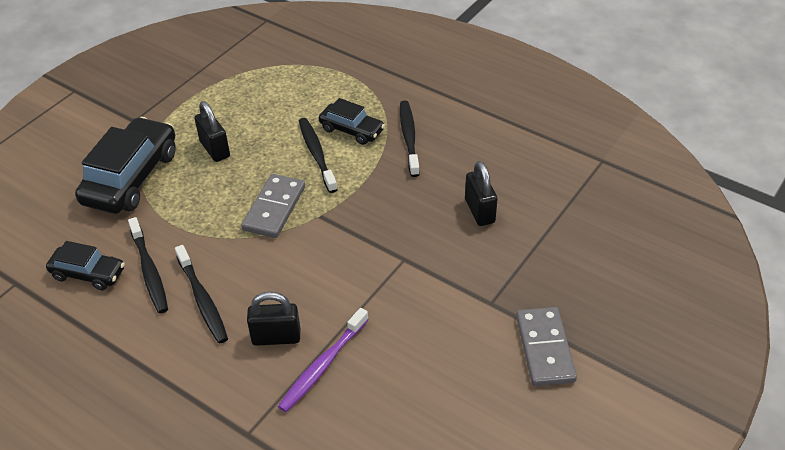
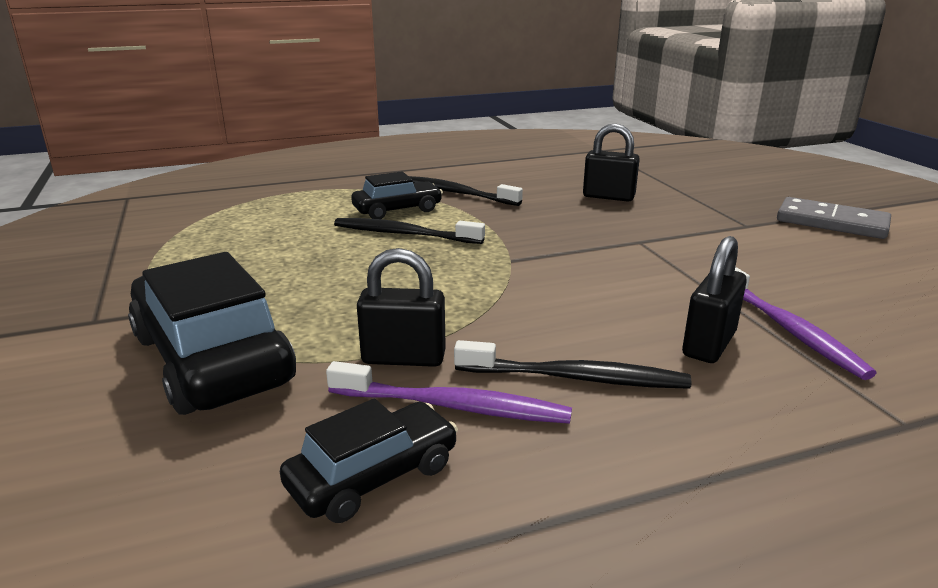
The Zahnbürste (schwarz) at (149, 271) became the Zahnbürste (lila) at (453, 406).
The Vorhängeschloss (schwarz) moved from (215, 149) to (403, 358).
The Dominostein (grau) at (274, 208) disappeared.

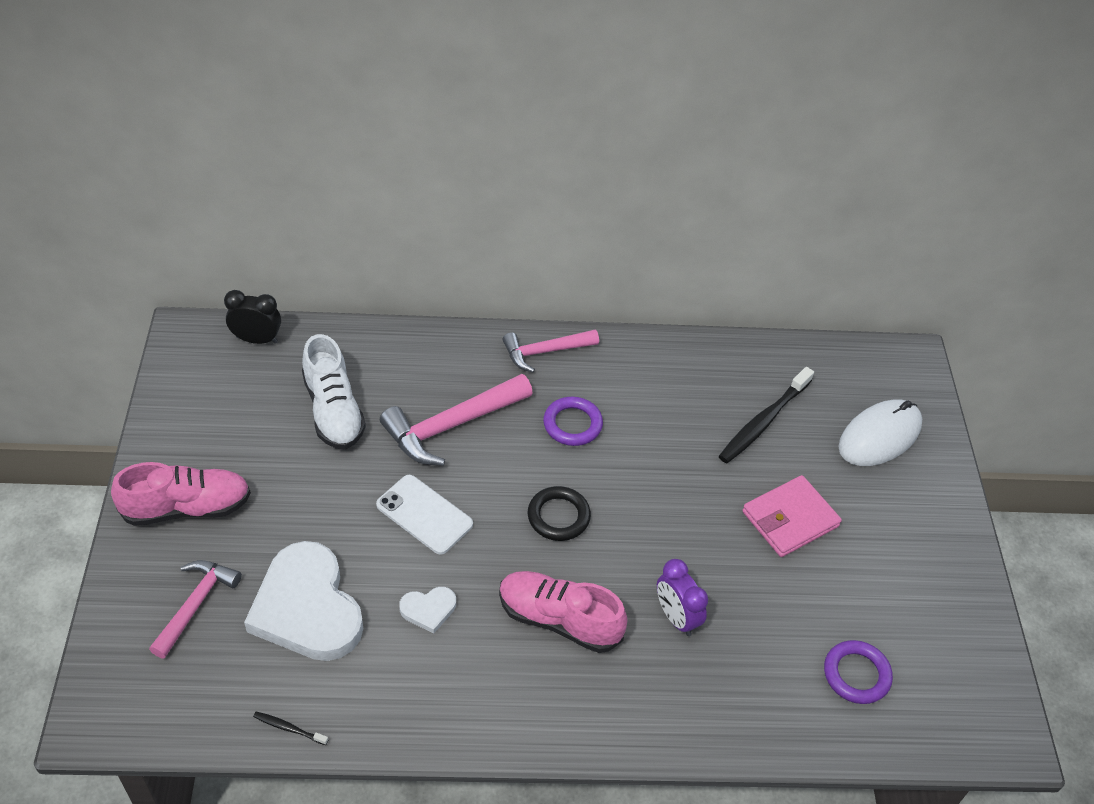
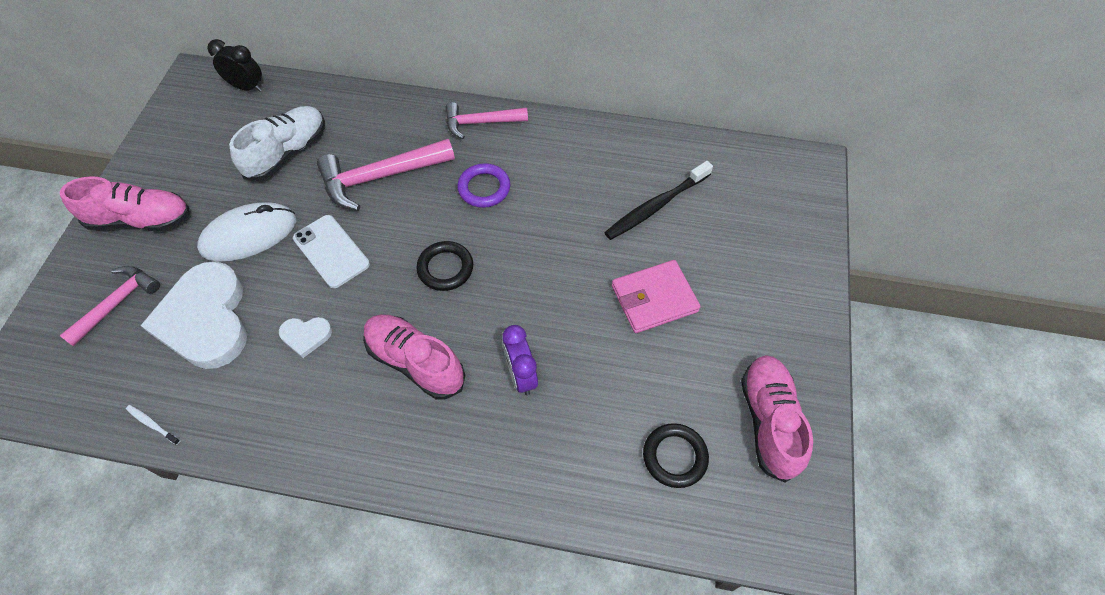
The Zahnbürste (schwarz) at (289, 728) became the Zahnbürste (weiß) at (152, 424).
The Computermaus (weiß) moved from (879, 436) to (249, 235).
The Schuh (weiß) at (333, 410) turned 135 degrees counterclockwise.
The Ring (lila) at (856, 674) became the Ring (schwarz) at (674, 457).
The Schuh (rosa) at (769, 421) appeared.

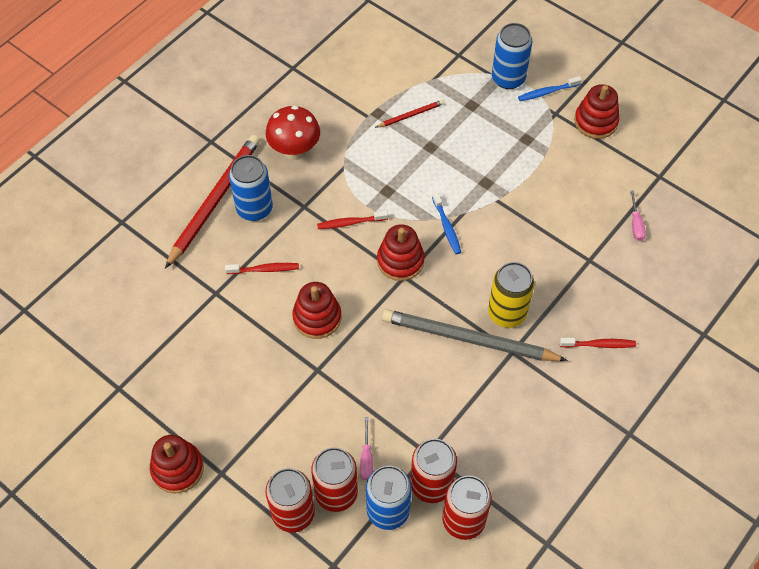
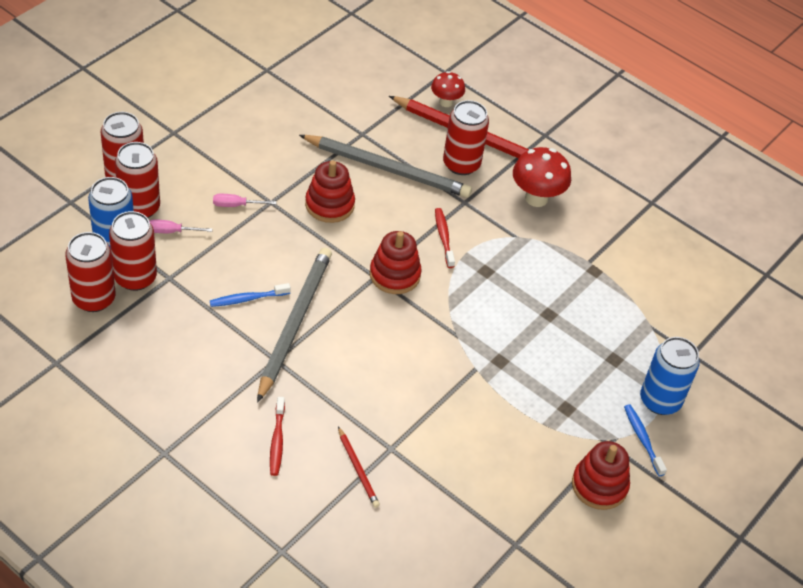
The Zahnbürste (blau) moved from (446, 227) to (247, 299).
The Schraubenzieher (rosa) moved from (636, 224) to (236, 205).
The Zahnbürste (rot) at (264, 269) was replaced by the Bleistift (grau) at (387, 169).
The Bleistift (rot) moved from (411, 115) to (358, 469).
The Pilz (rot) at (446, 102) appeared.
The Dose (blau) at (254, 208) became the Dose (rot) at (461, 164).
The Stapelspielzeug (rot) at (177, 468) disappeared.
The Dose (gelb) at (507, 313) disappeared.

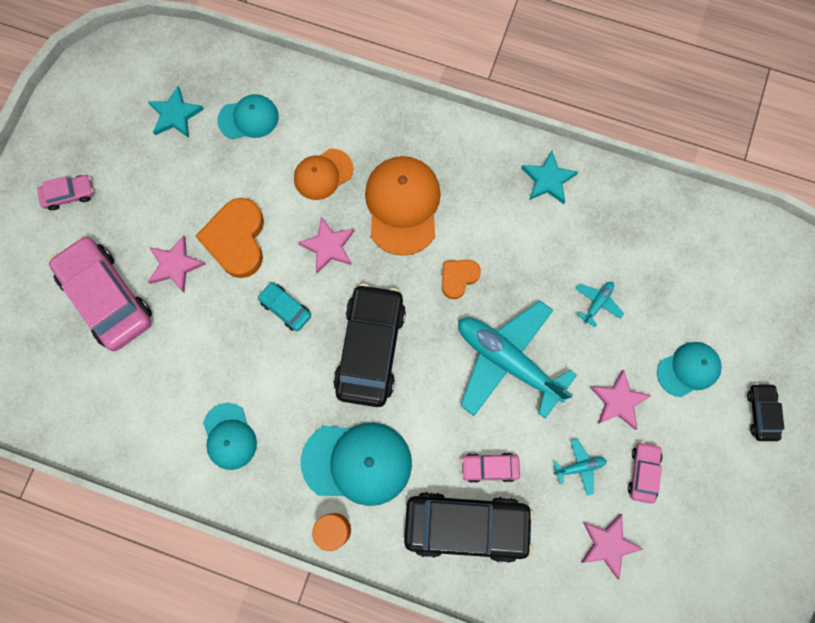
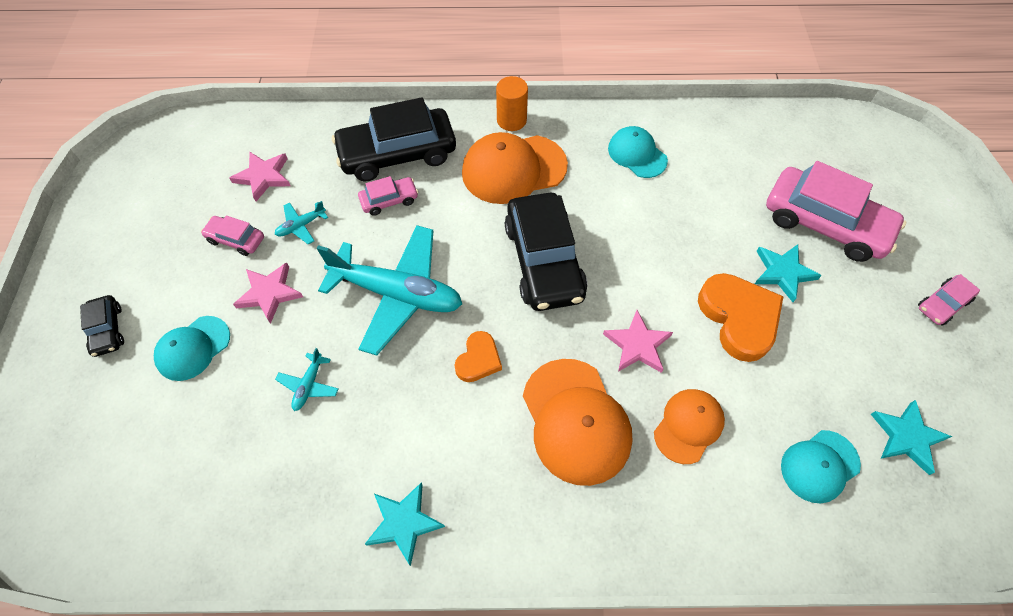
The Auto (rosa) at (643, 472) turned 120 degrees clockwise.
The Kappe (türkis) at (357, 462) became the Kappe (orange) at (513, 169).
The Stern (rosa) at (175, 265) became the Stern (türkis) at (783, 272).
The Auto (türkis) at (285, 308) disappeared.

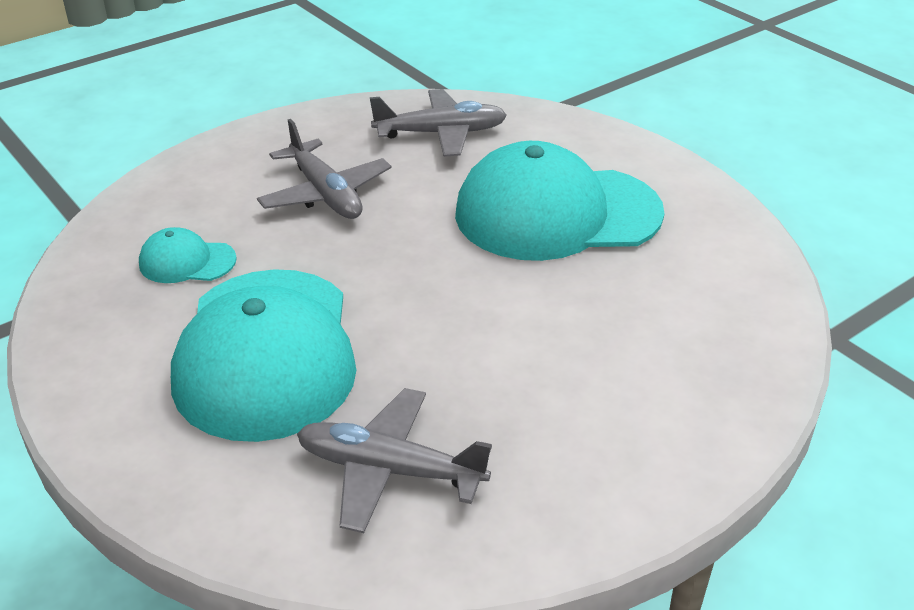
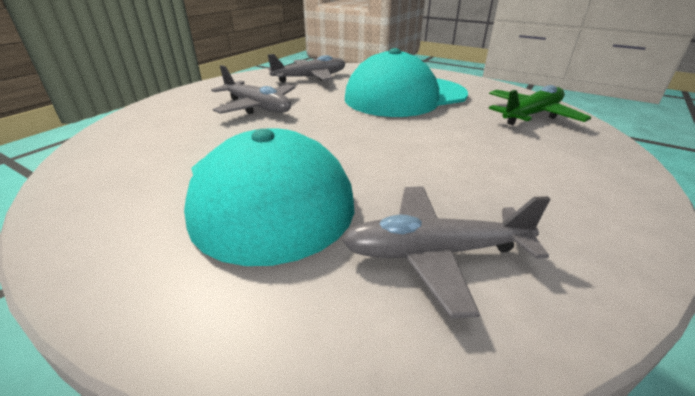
The Flugzeug (grün) at (531, 115) appeared.
The Kappe (türkis) at (187, 261) disappeared.

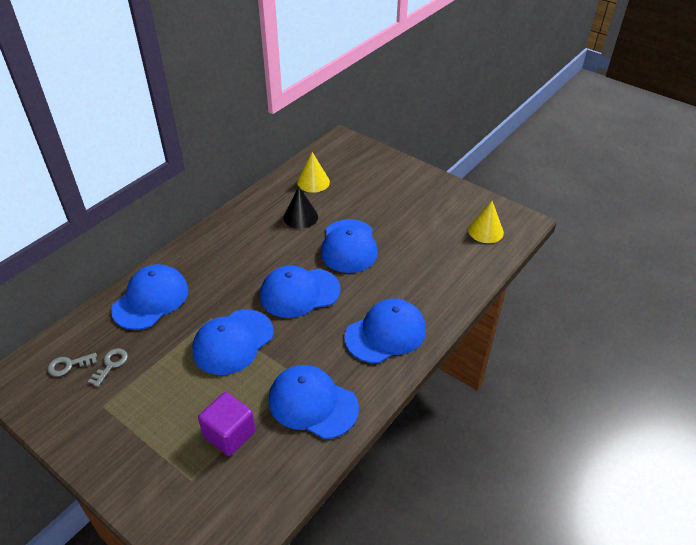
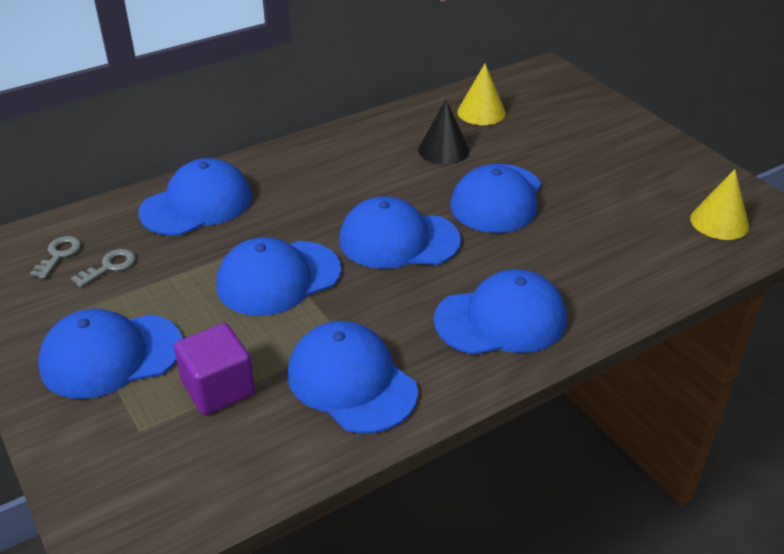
The Schlüssel (grau) at (68, 365) turned 105 degrees clockwise.
The Kappe (blau) at (111, 355) appeared.

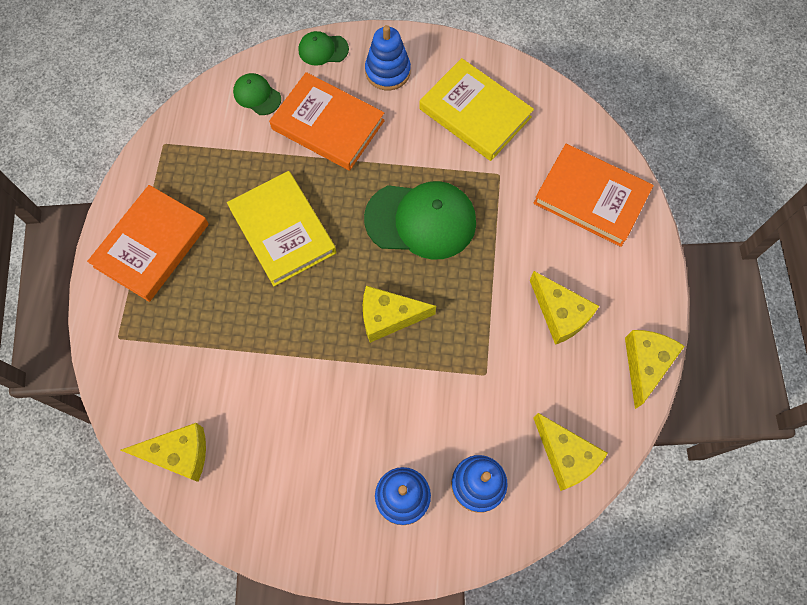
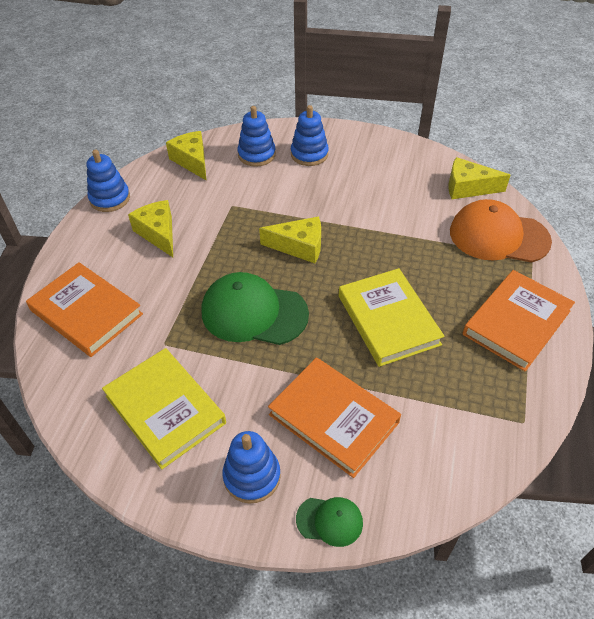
The Käse (gelb) at (645, 364) was replaced by the Stapelspielzeug (blau) at (110, 198).
The Kappe (orange) at (498, 236) appeared.
The Kappe (grün) at (257, 95) disappeared.

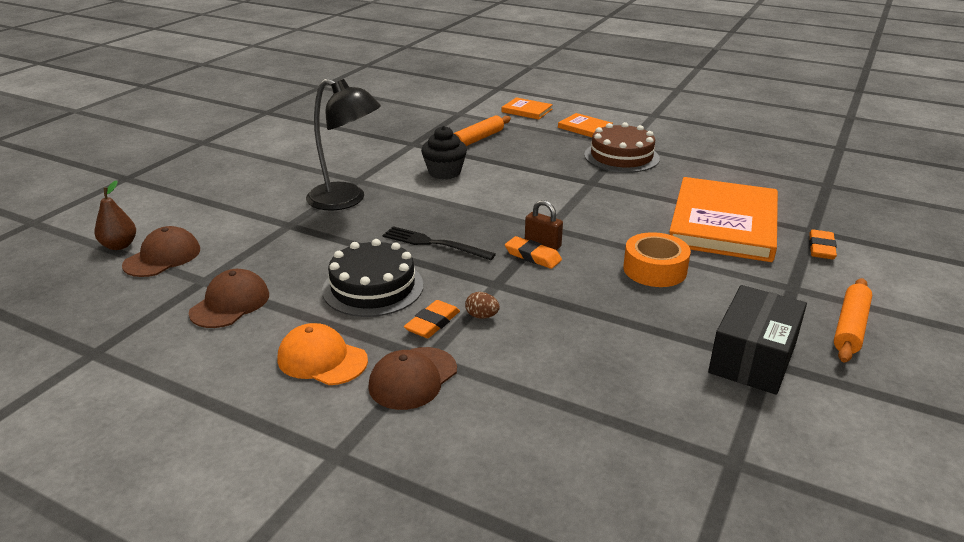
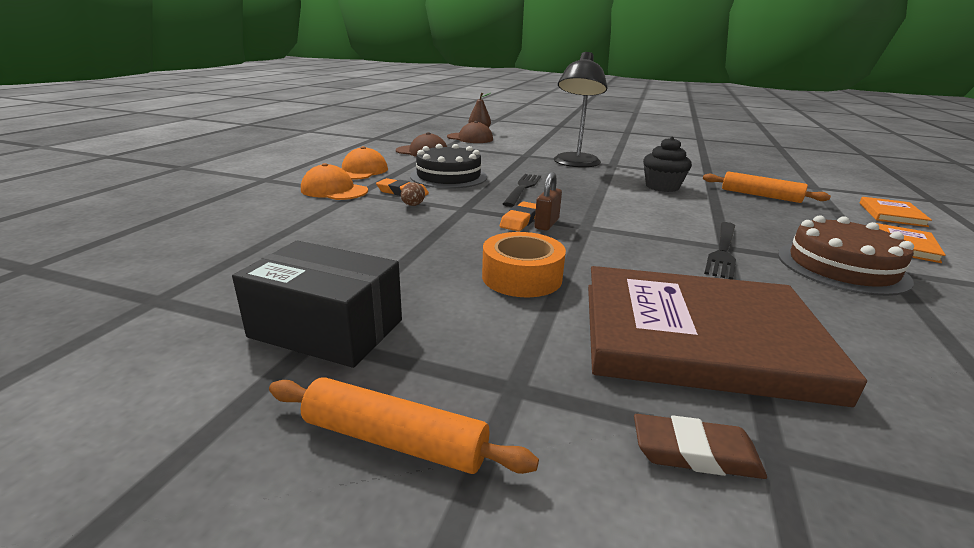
The Kappe (braun) at (413, 378) became the Kappe (orange) at (334, 190).
The Buch (orange) at (723, 224) became the Buch (braun) at (698, 338).
The Radiergummi (orange) at (821, 248) became the Radiergummi (braun) at (695, 452).
The Gabel (schwarz) at (722, 251) appeared.

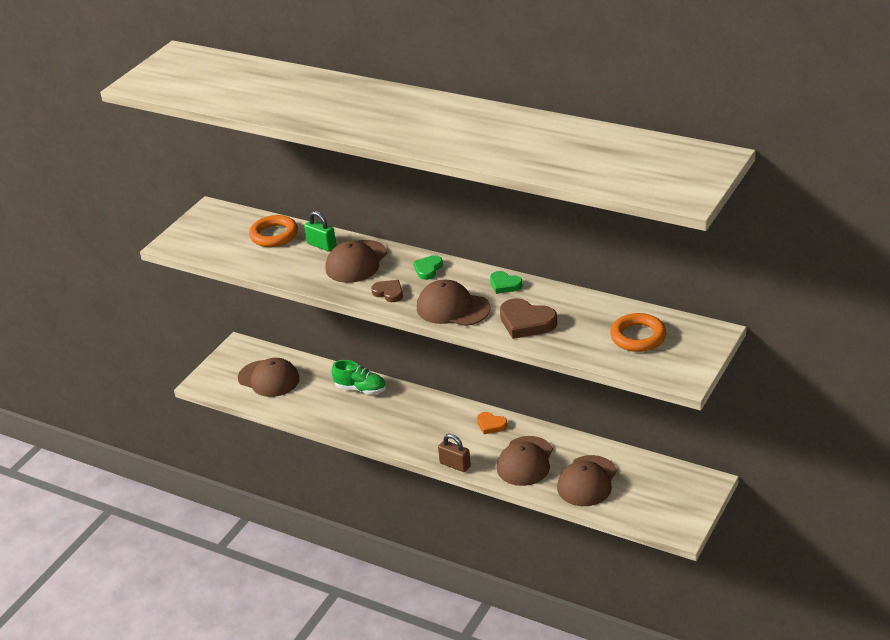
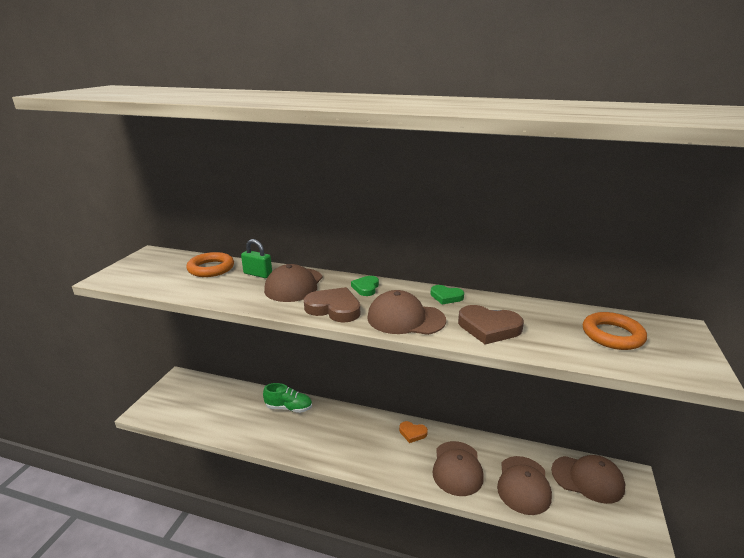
The Herz (braun) at (389, 293) changed to 1.67 times the size.
The Kappe (braun) moved from (269, 379) to (587, 479).
The Vorhängeschloss (braun) at (455, 465) disappeared.

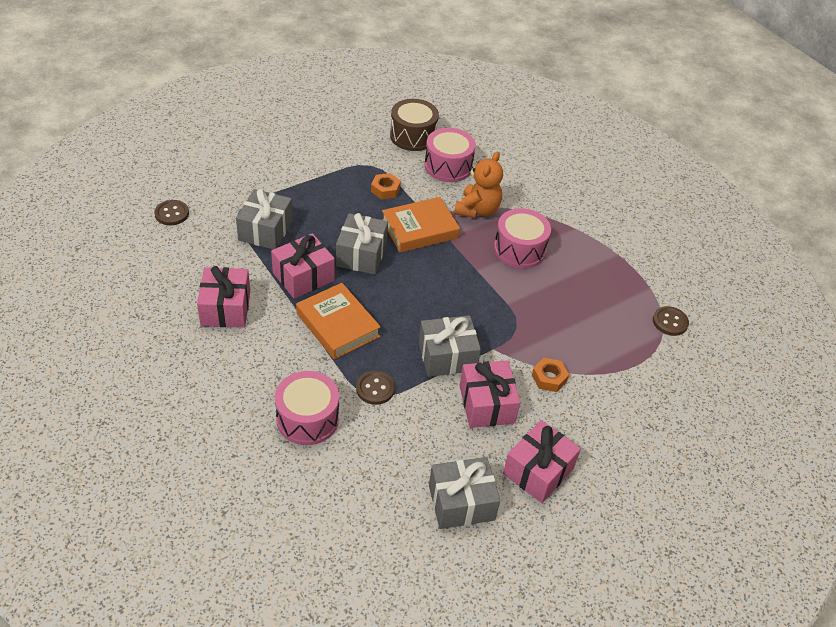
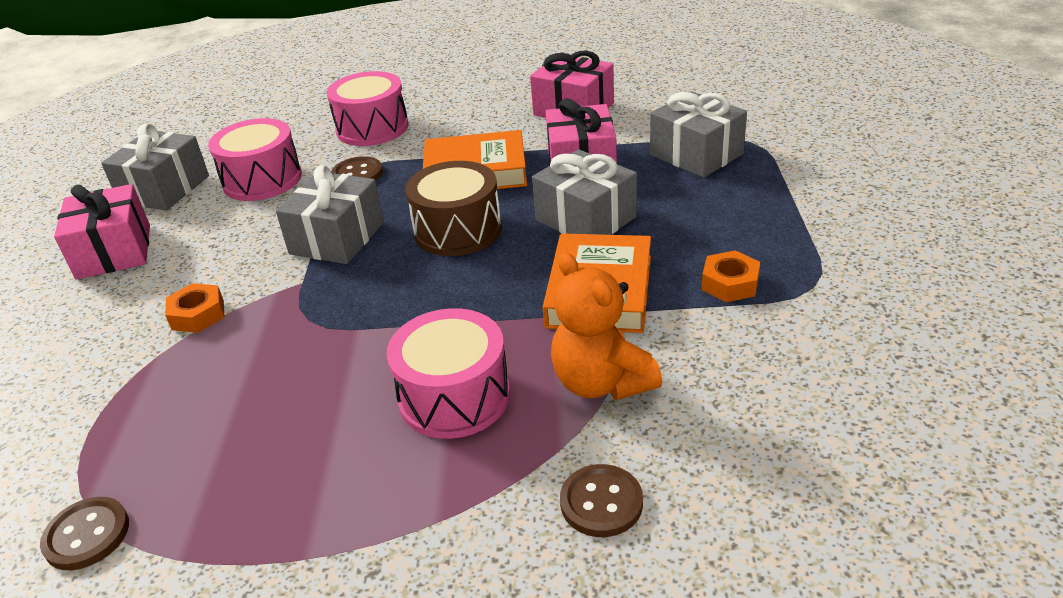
The Trommel (rosa) moved from (448, 166) to (262, 180).
The Trommel (braun) moved from (413, 136) to (458, 230).
The Knopf (braun) moved from (172, 214) to (601, 502).
The Geschenk (rosa) at (487, 404) disappeared.

